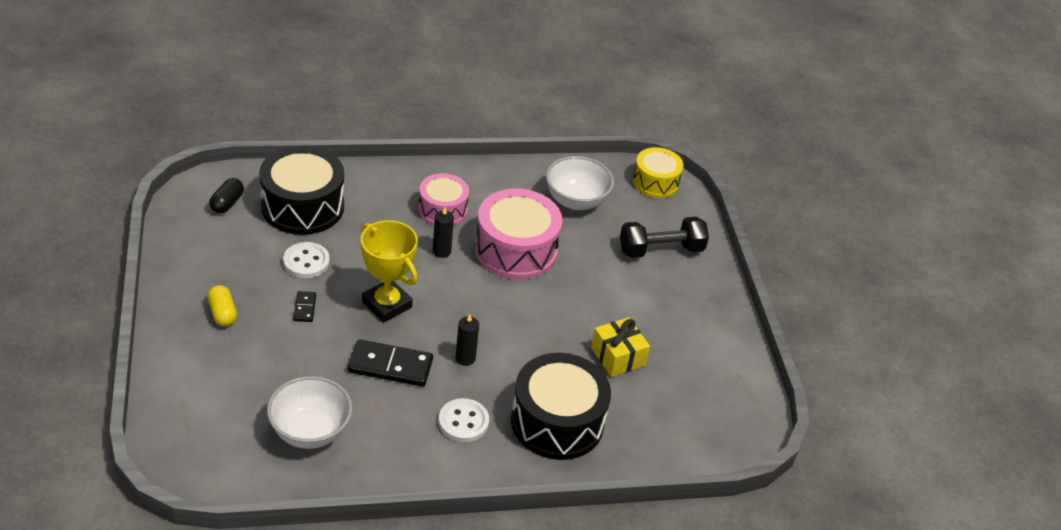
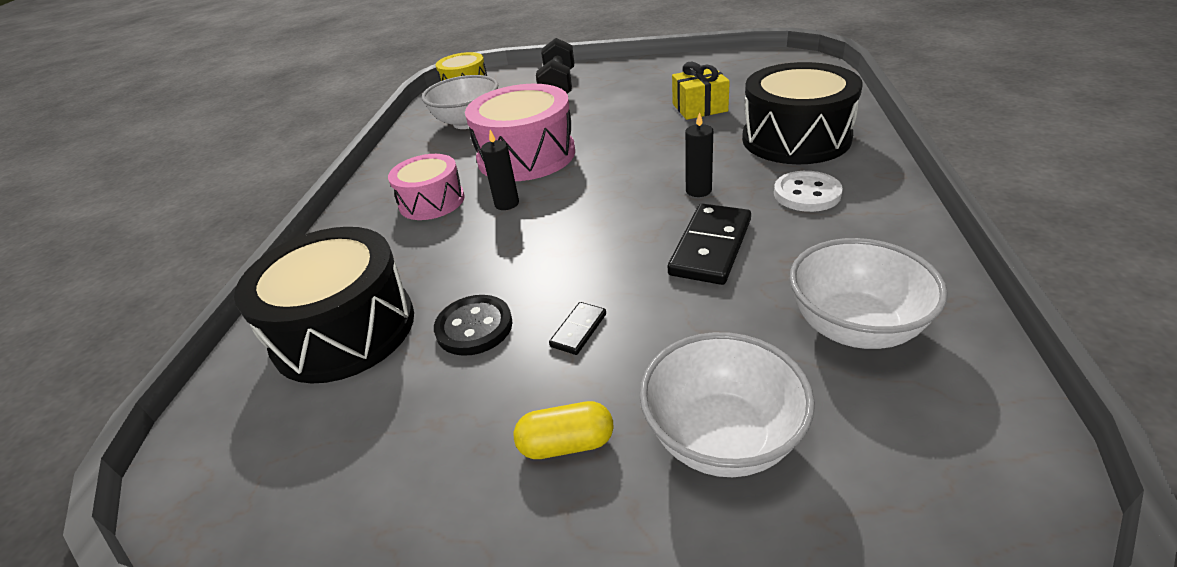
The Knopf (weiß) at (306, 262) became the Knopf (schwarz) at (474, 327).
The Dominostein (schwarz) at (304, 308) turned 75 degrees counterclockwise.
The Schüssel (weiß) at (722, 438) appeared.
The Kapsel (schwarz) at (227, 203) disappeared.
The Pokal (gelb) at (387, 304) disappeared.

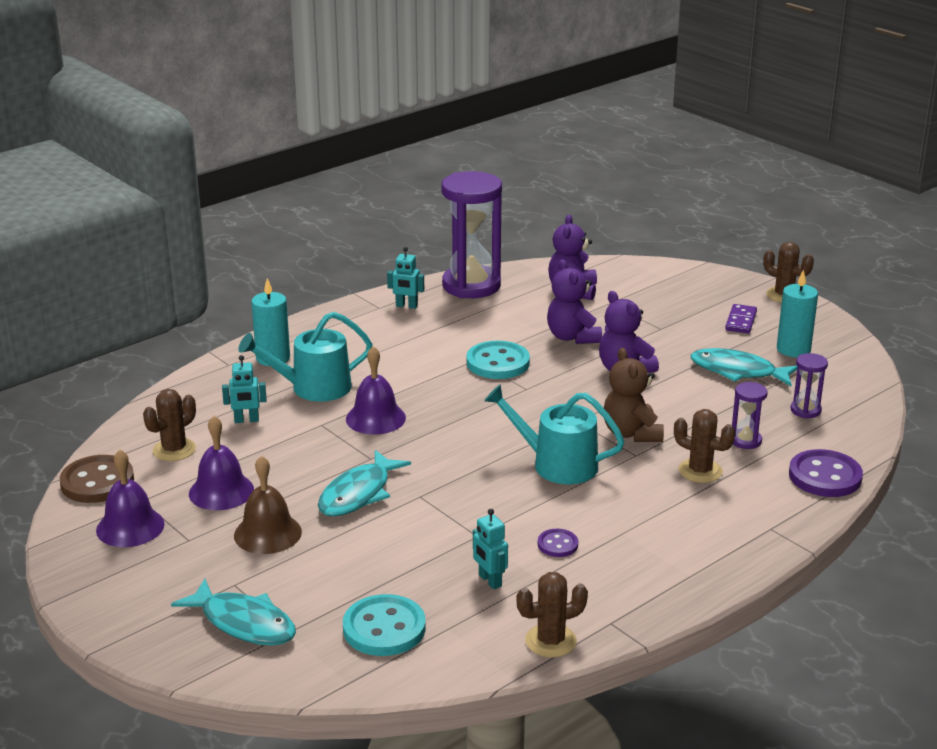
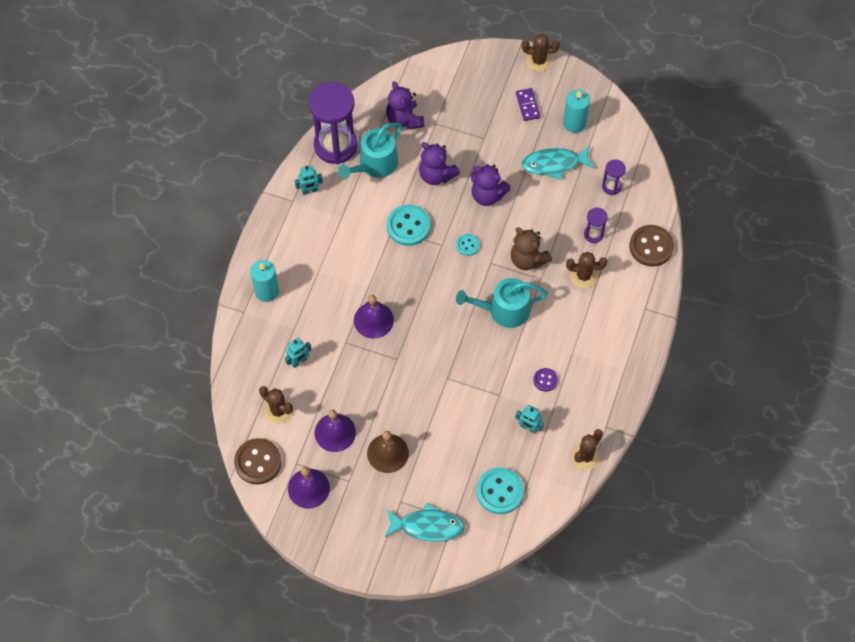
The Kaktus (braun) at (174, 450) turned 60 degrees counterclockwise.
The Gießkanne (türkis) moved from (313, 388) to (375, 164).
The Knopf (türkis) at (467, 245) appeared.
The Knopf (lila) at (825, 476) became the Knopf (braun) at (651, 247).
The Fisch (türkis) at (358, 494) disappeared.

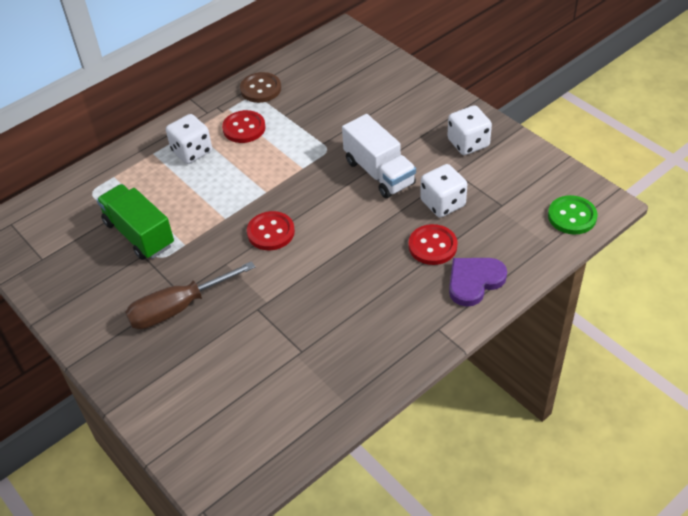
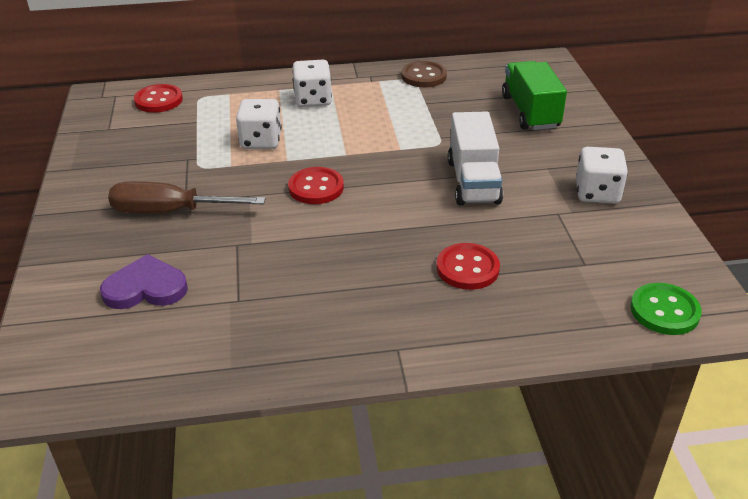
The Herz (lila) moved from (474, 281) to (146, 288).
The Knopf (rot) moved from (244, 128) to (158, 100).
The Spielwürfel (weiß) moved from (443, 203) to (261, 141).
The Lastwagen (grün) moved from (139, 234) to (530, 112).

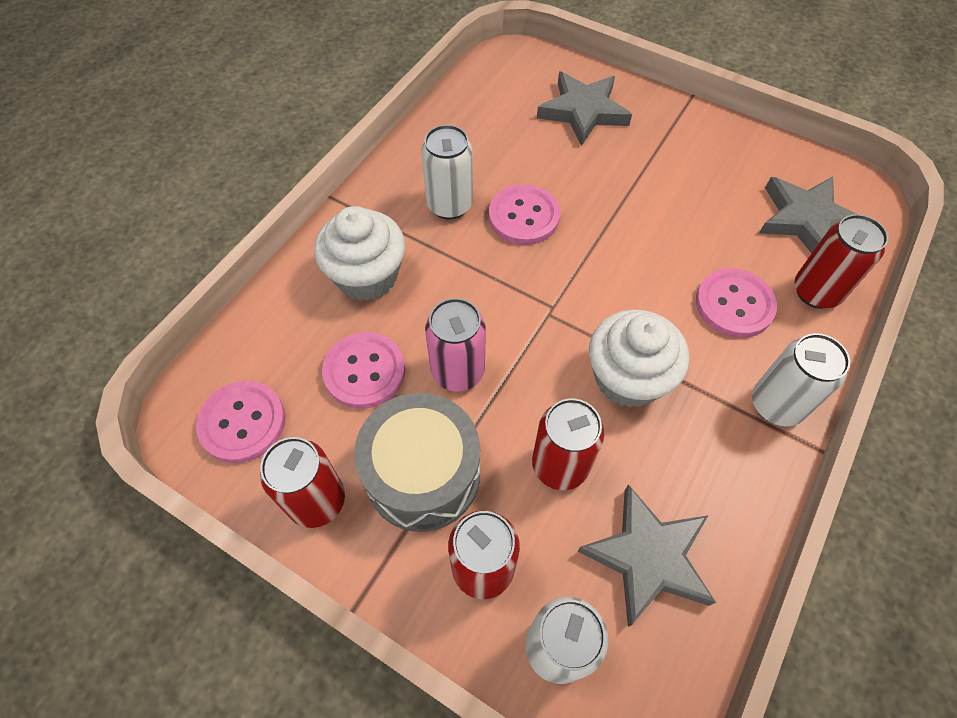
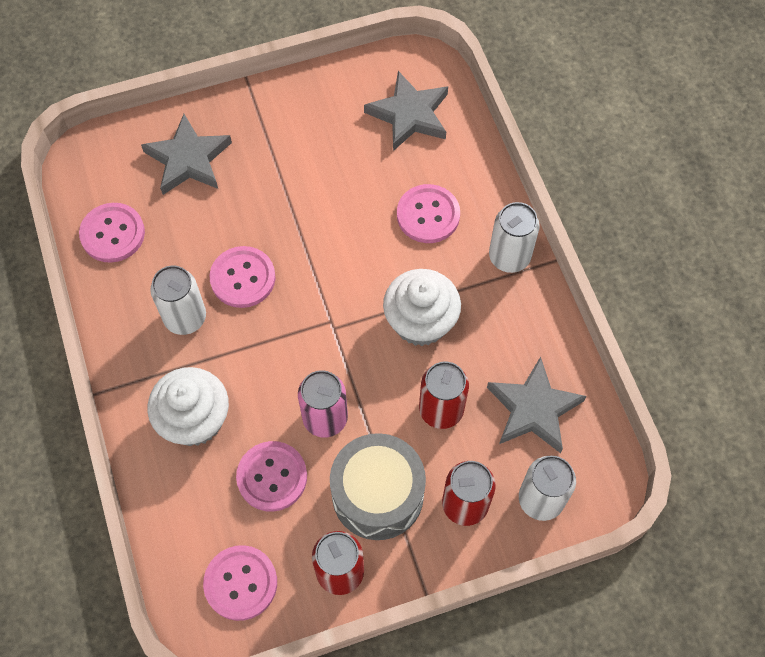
The Knopf (rosa) at (112, 234) appeared.
The Dose (rot) at (816, 292) disappeared.

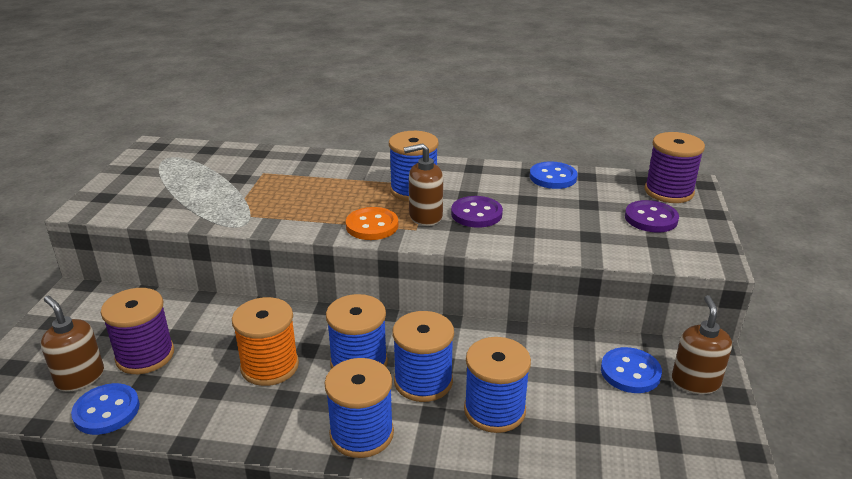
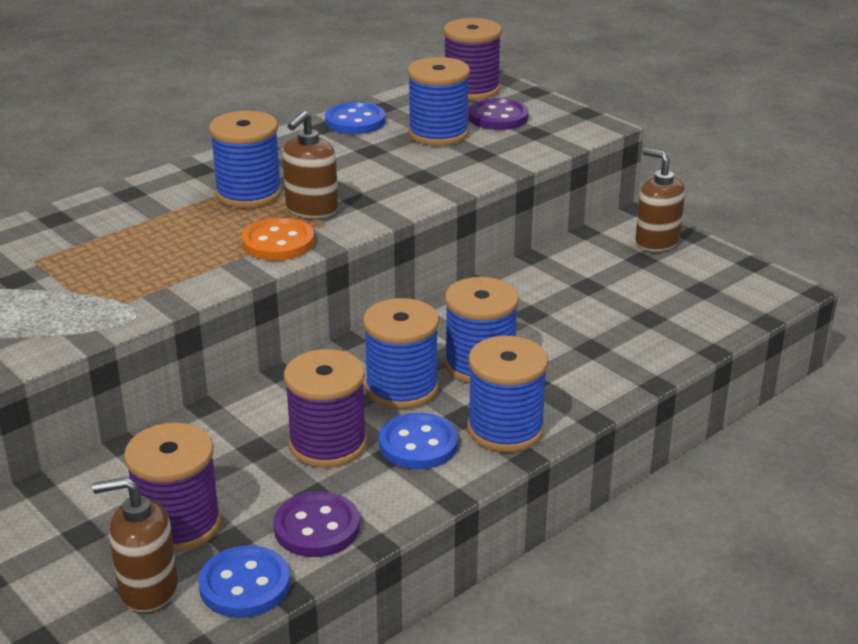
The Knopf (lila) moved from (476, 214) to (317, 527).
The Garnrolle (orange) at (270, 366) became the Garnrolle (lila) at (328, 444).
The Knopf (blau) moved from (630, 372) to (418, 444).
The Garnrolle (blau) moved from (494, 410) to (438, 133).

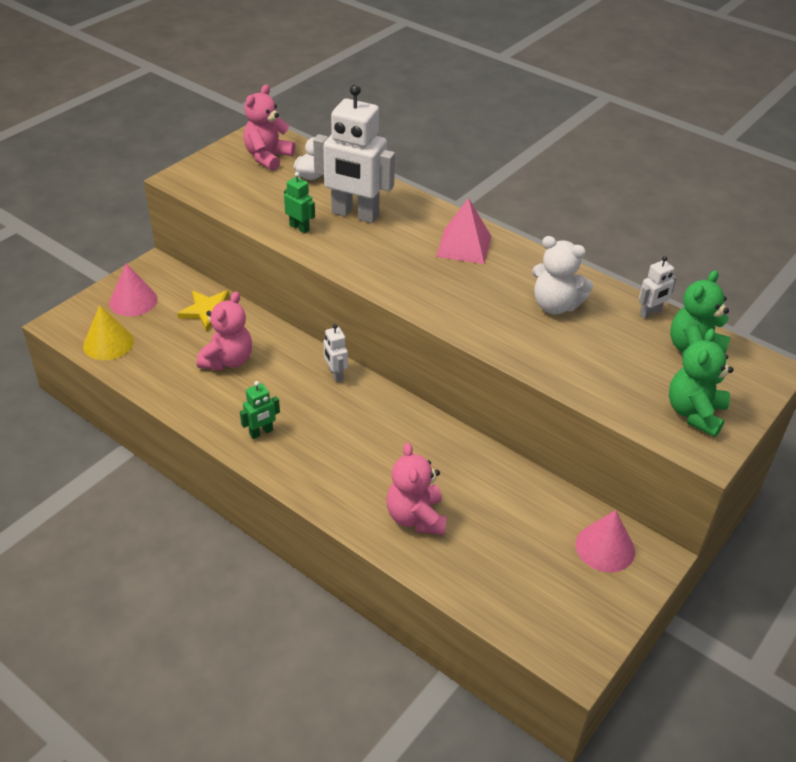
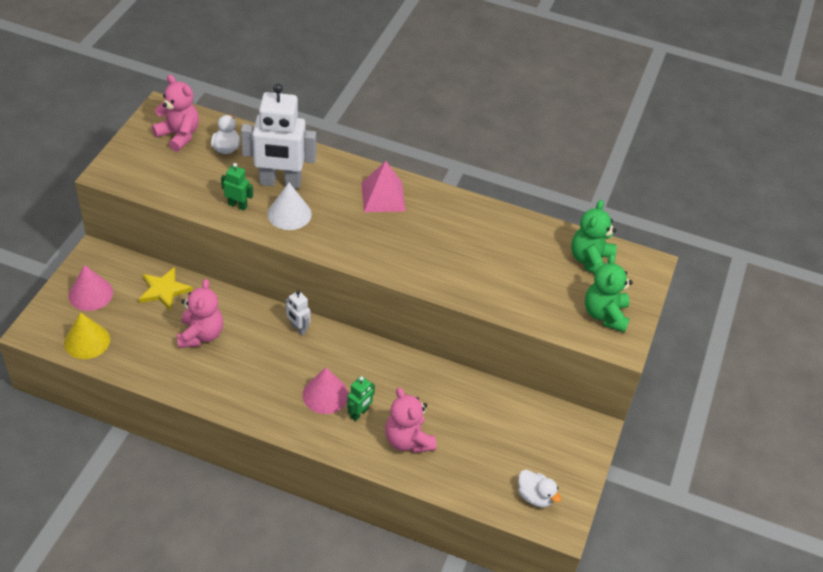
The Teddybär (rosa) at (268, 157) turned 120 degrees clockwise.
The Kegel (weiß) at (289, 214) appeared.
The Kegel (rosa) moved from (605, 547) to (325, 395).
The Roboter (grün) moved from (261, 432) to (359, 413).
The Ente (weiß) at (535, 496) appeared.
The Teddybär (weiß) at (555, 305) disappeared.
The Roboter (weiß) at (650, 313) disappeared.

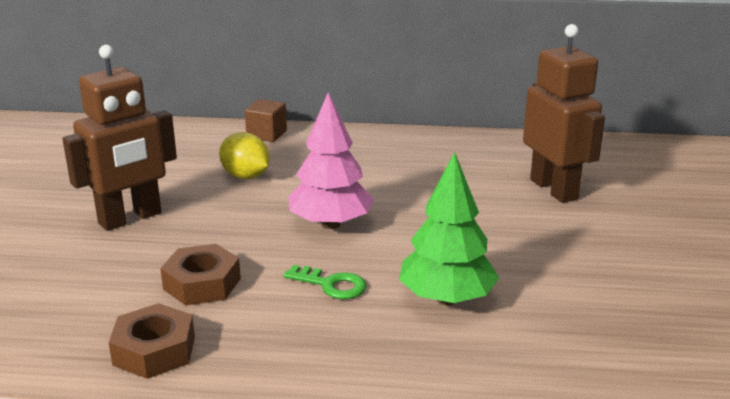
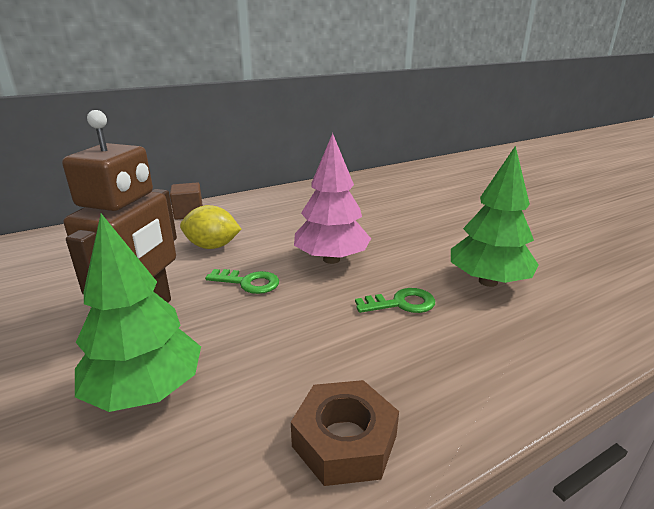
The Baum (grün) at (146, 391) appeared.
The Schlüssel (grün) at (248, 282) appeared.
The Sechskantmutter (braun) at (202, 284) disappeared.
The Roboter (braun) at (554, 189) disappeared.

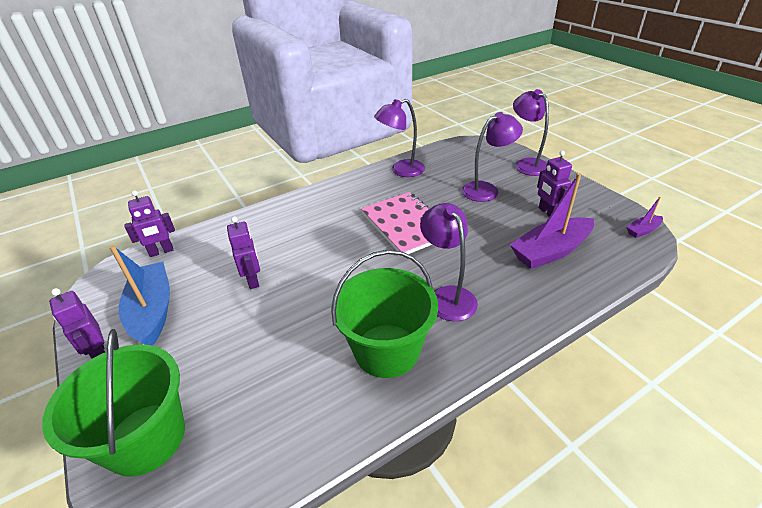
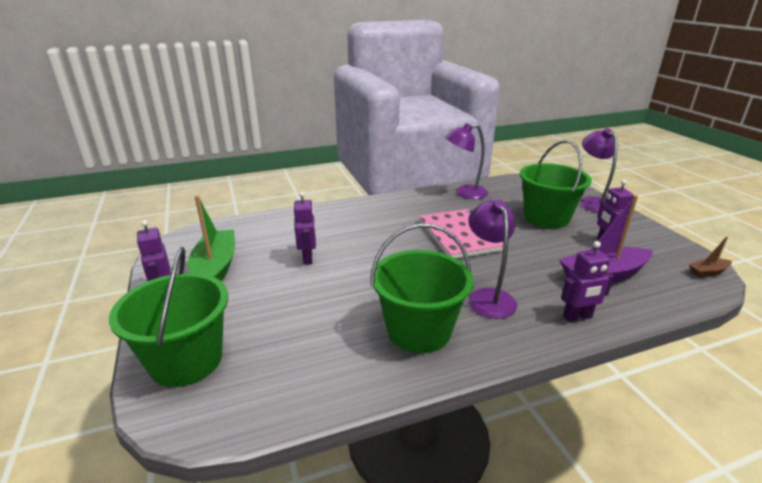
The Boot (blau) at (152, 311) became the Boot (grün) at (215, 268).
The Lampe (lila) at (486, 189) was replaced by the Eimer (grün) at (546, 218).
The Roboter (lila) moved from (161, 252) to (577, 317).
The Boot (lila) at (642, 230) became the Boot (braun) at (708, 272).

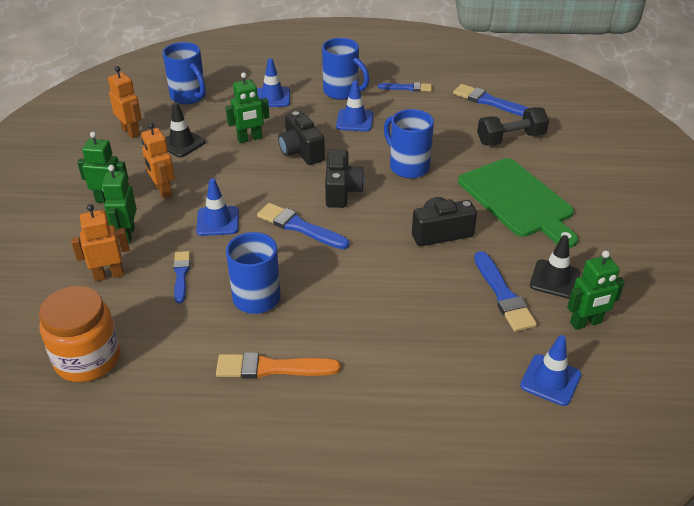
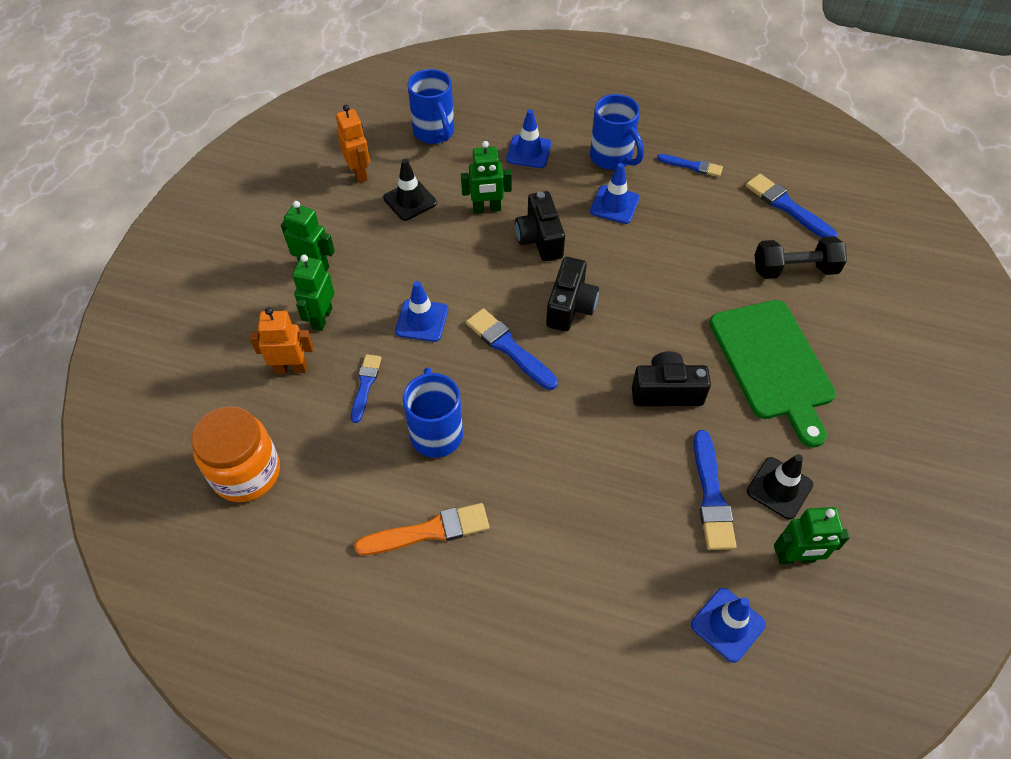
The Pinsel (orange) at (272, 368) turned 150 degrees clockwise.
The Roboter (orange) at (163, 191) disappeared.
The Tasse (blau) at (408, 166) disappeared.

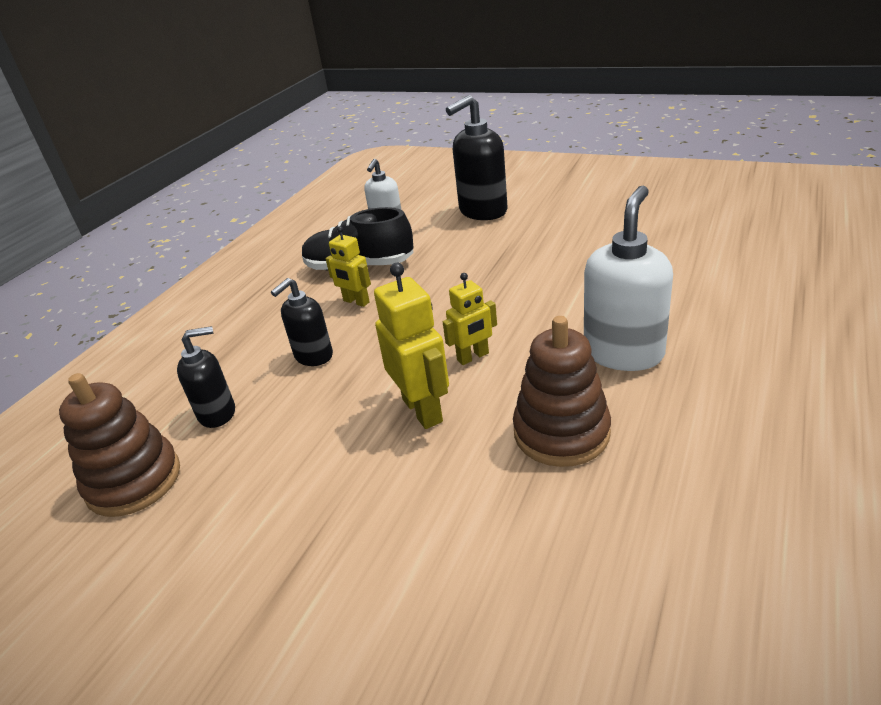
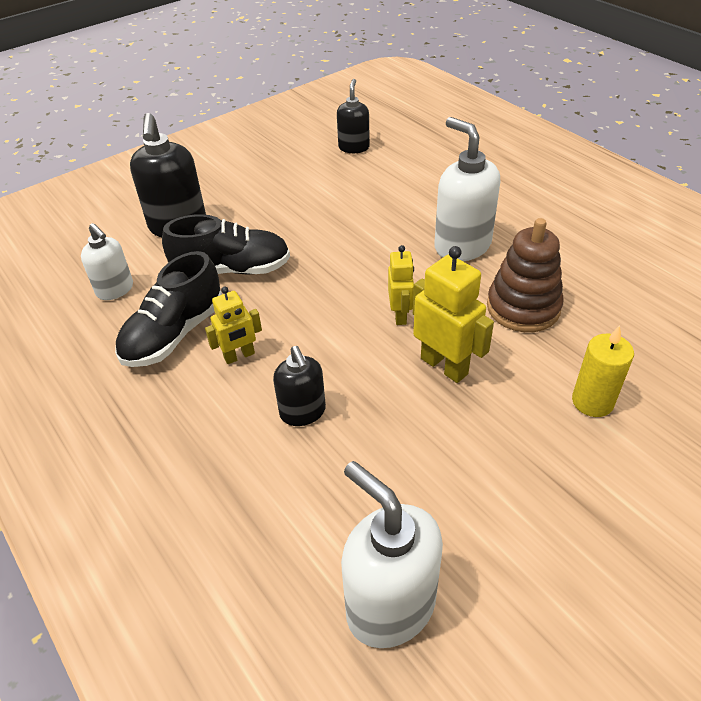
The Schuh (schwarz) at (232, 270) appeared.
The Seifenspender (schwarz) moved from (217, 413) to (354, 147).
The Stapelspielzeug (braun) at (134, 481) was replaced by the Seifenspender (weiß) at (390, 606).
The Roboter (gelb) at (423, 410) turned 45 degrees clockwise.
The Kerze (gelb) at (592, 401) appeared.

